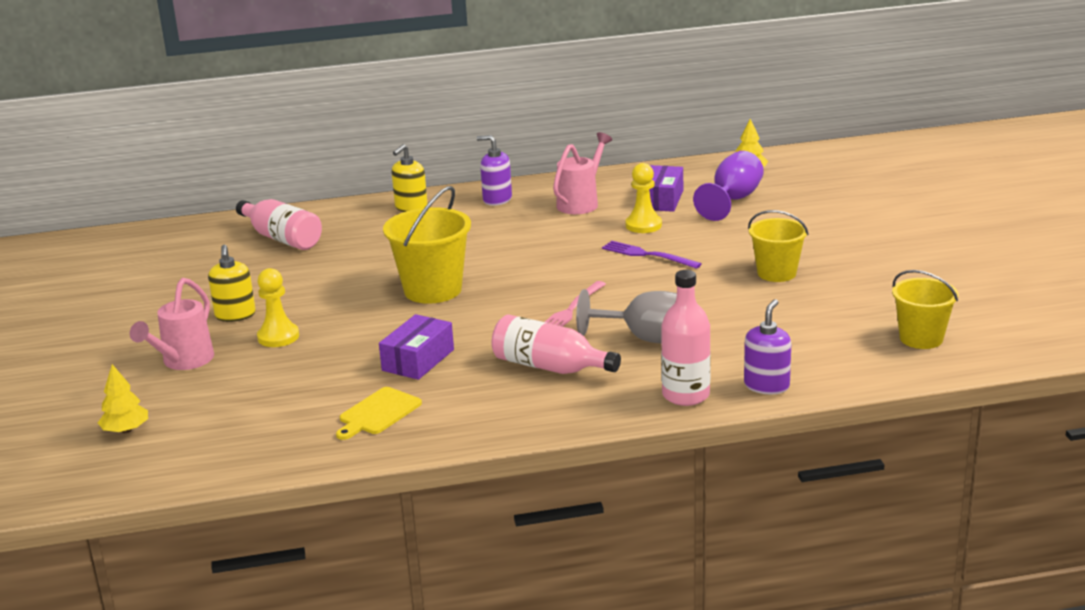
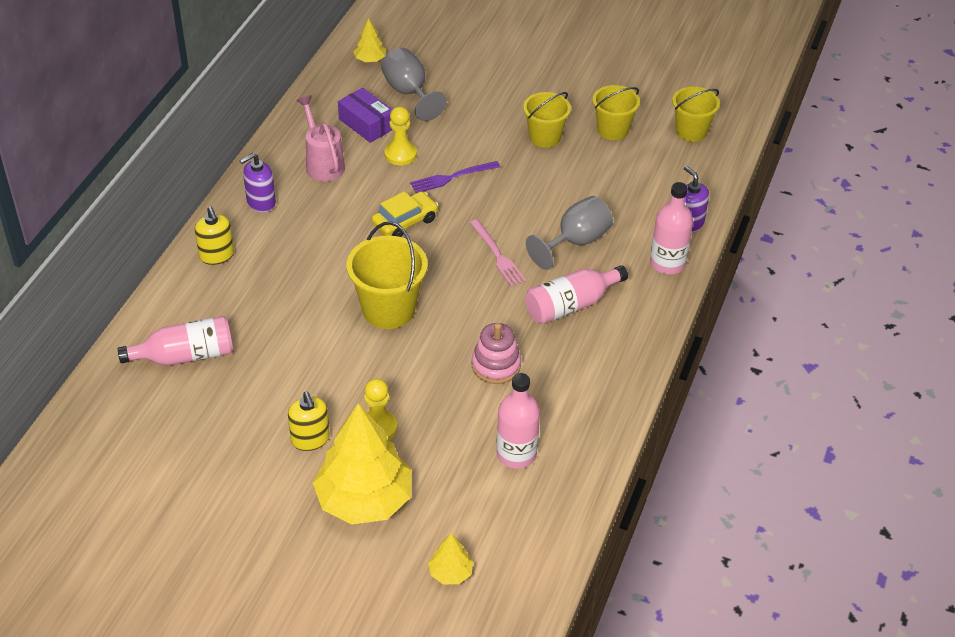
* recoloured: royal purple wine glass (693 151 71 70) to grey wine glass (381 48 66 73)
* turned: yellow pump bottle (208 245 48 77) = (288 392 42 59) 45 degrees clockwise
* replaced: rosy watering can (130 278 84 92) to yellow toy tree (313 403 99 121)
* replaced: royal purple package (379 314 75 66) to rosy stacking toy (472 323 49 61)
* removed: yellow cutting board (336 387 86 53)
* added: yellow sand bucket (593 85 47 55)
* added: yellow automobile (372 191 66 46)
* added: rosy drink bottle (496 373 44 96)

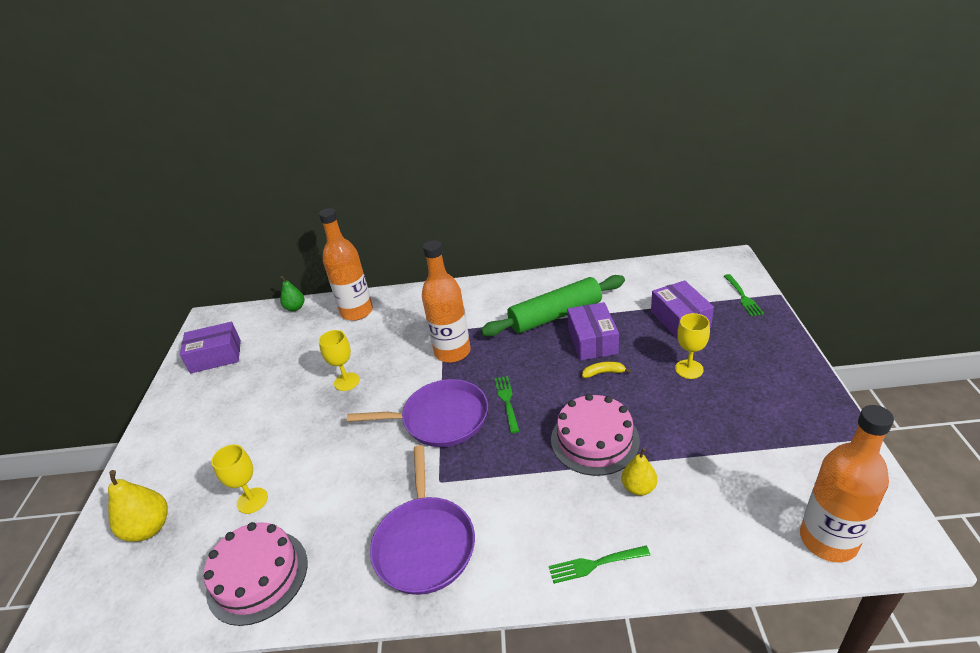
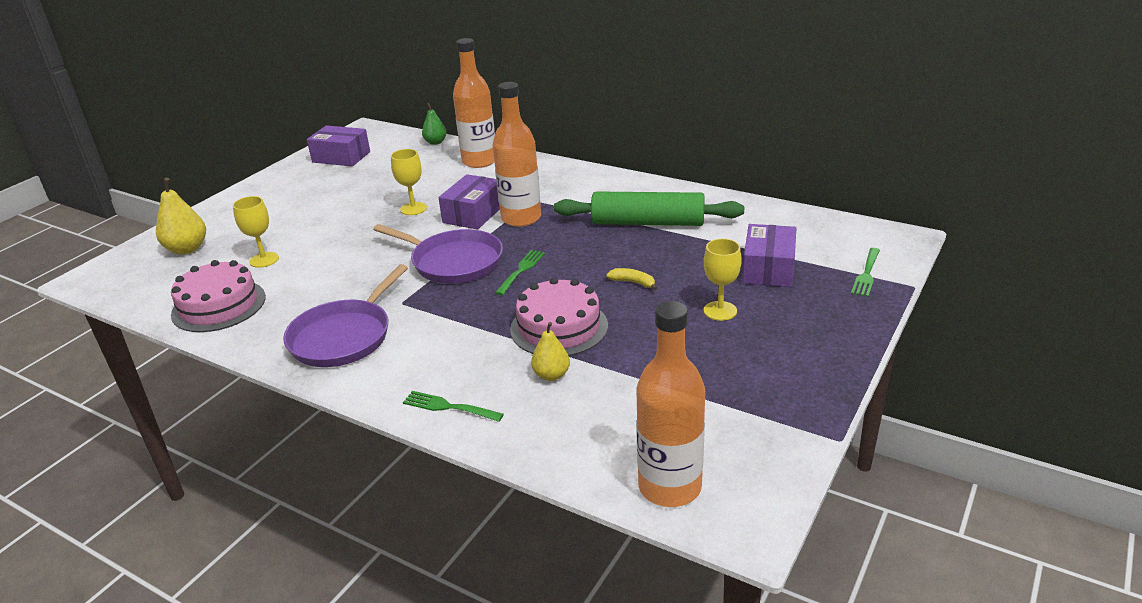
* moved: royal purple package (567 302 52 59) to (438 174 62 55)

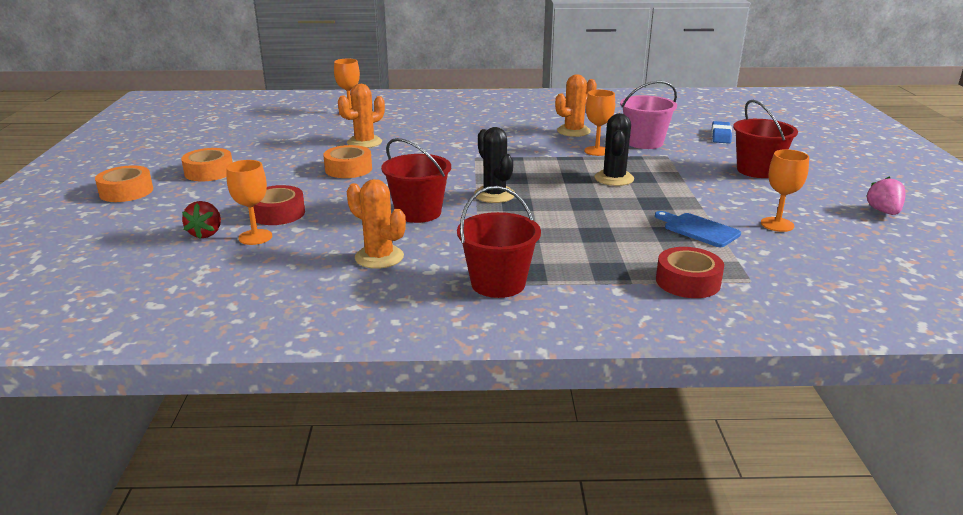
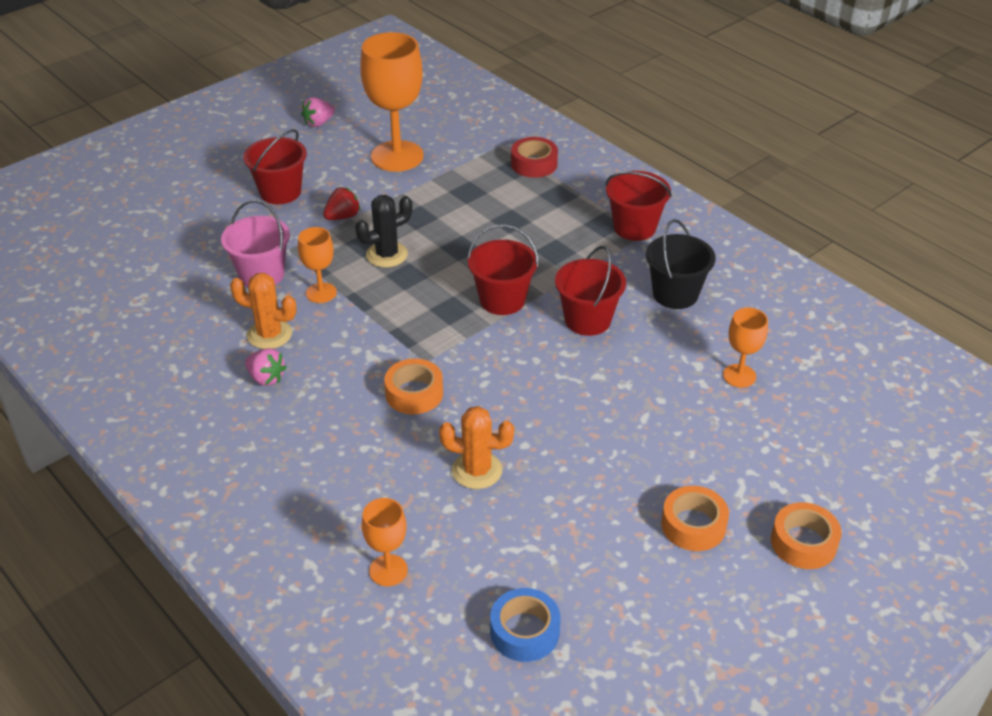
* removed: cobalt eraser (712 121 20 23)
* replaced: ebony saguaro cactus (474 127 41 76) to red sand bucket (467 224 72 91)
* moved: orange roll of tape (323 145 49 33) to (384 358 59 57)
* resized: orange wine glass (761 149 48 83) = (360 32 64 140) x1.97
* replaced: orange saguaro cactus (347 179 59 90) to ebony sand bucket (646 219 70 90)
* removed: red roll of tape (253 185 52 40)
* moved: red strawberry (182 201 39 38) to (323 187 37 33)
* removed: cobalt cutting board (655 211 86 36)
* added: rosy strawberry (245 348 42 38)
* added: cobalt roll of tape (490 588 70 74)

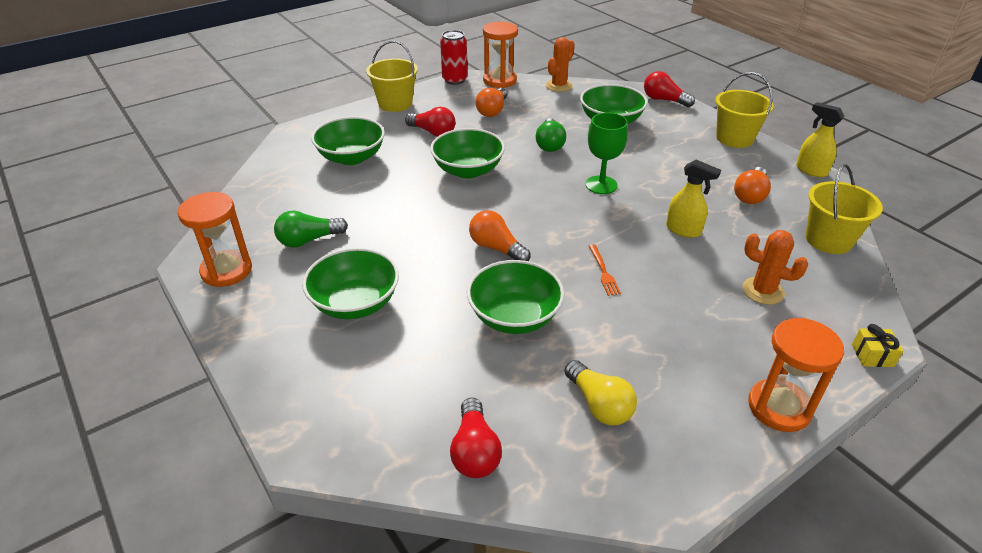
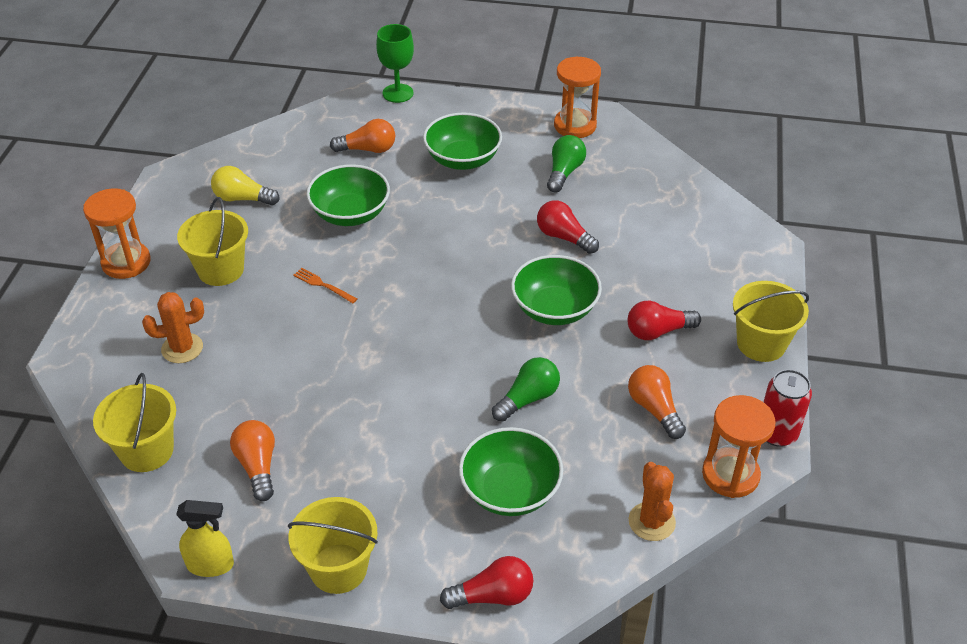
* moved: leaf-green wine glass (586 113 42 81) to (376 24 38 79)
* removed: leaf-green bowl (311 117 74 48)
* turned: leaf-green light bulb (536 118 30 34) = (492 357 68 65) 90 degrees clockwise
* removed: yellow sprayer (666 160 55 78)
* moved: orange light bulb (469 210 62 51) to (330 119 65 34)
* removed: yellow present (852 324 51 43)
* moved: red light bulb (450 397 52 81) to (537 200 62 54)
* added: yellow sand bucket (177 197 71 89)

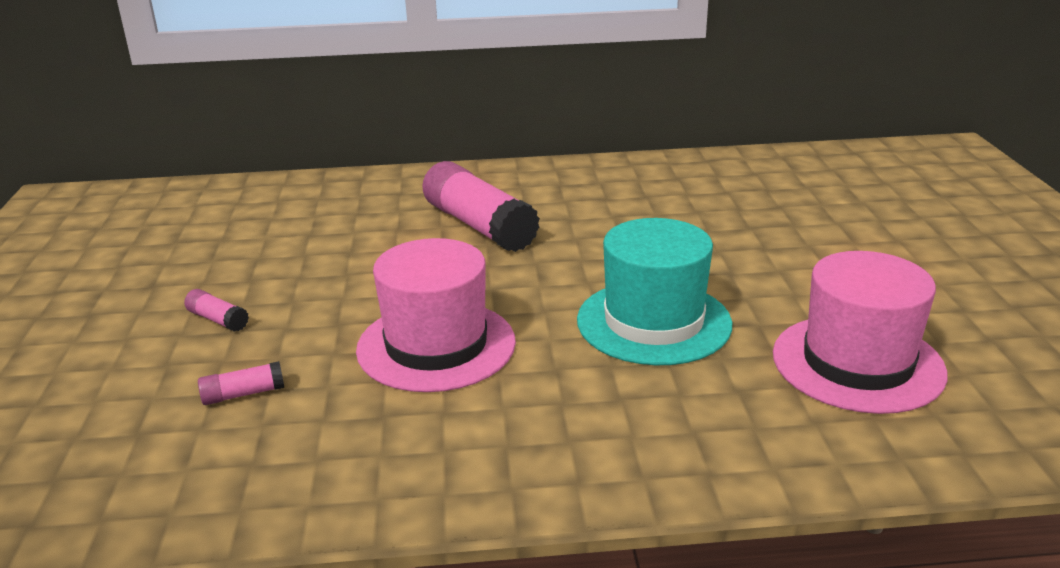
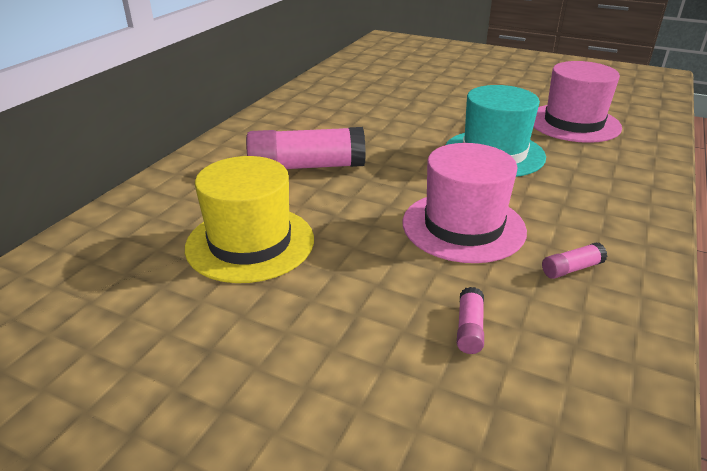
* moved: rosy glue (184 289 65 43) to (542 242 65 37)
* added: yellow top hat (185 156 129 127)

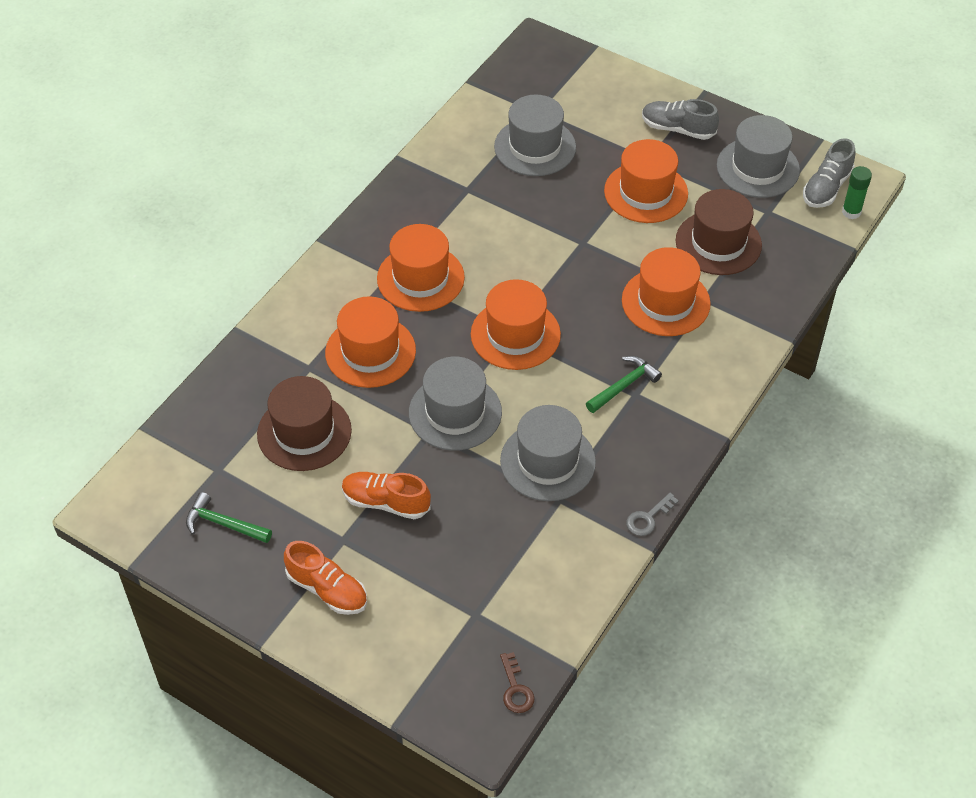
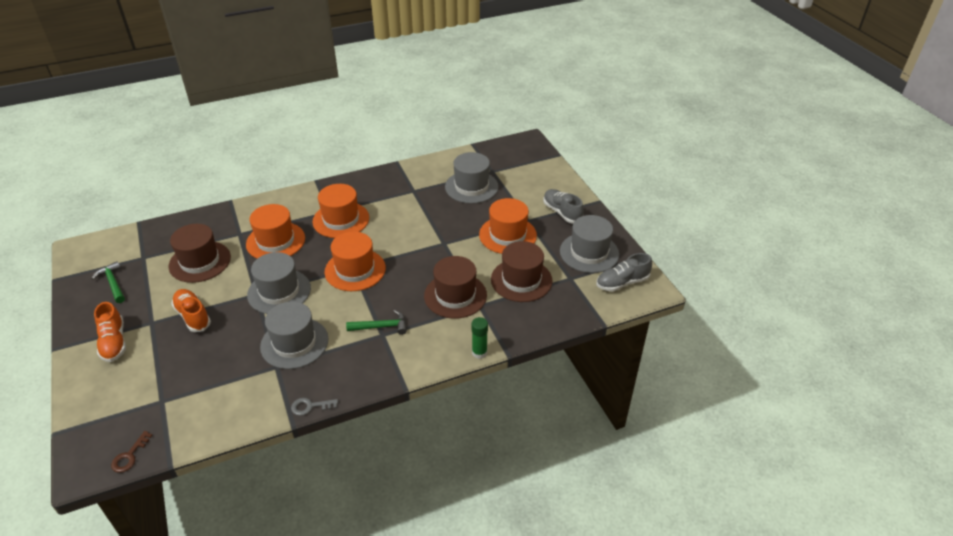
* moved: leaf-green glue (842 166 30 53) to (472 317 16 42)
* recoloured: orange top hat (622 247 89 89) to brown top hat (424 256 63 63)

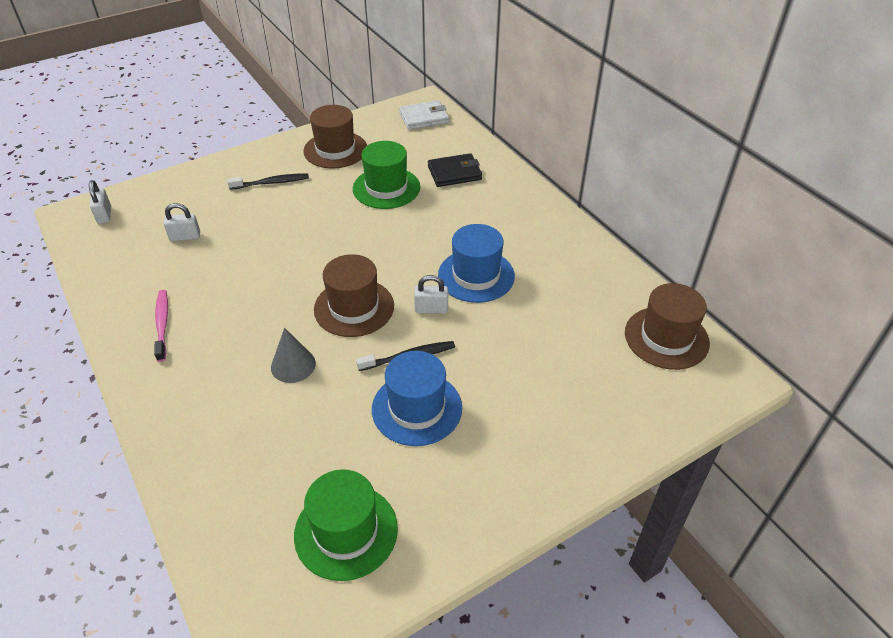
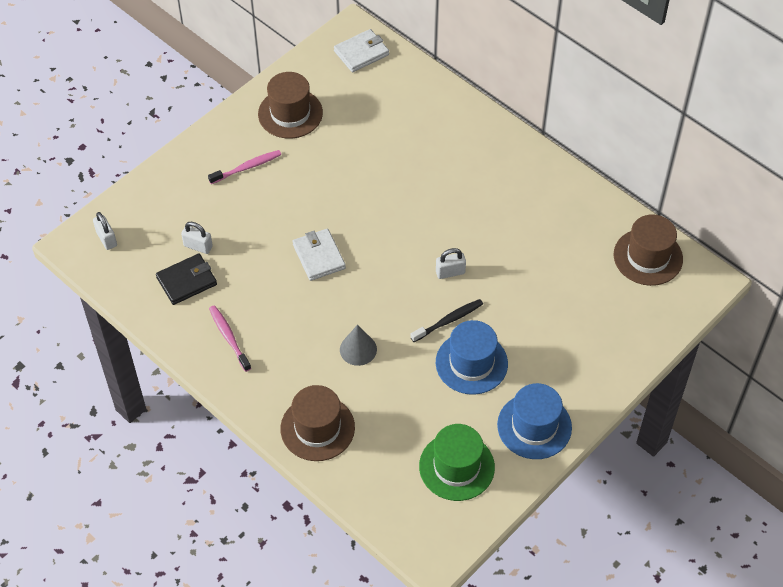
* removed: leaf-green top hat (353 141 67 68)
* moved: ebony card wallet (428 153 54 34) to (156 254 61 51)
* recoloured: ebony tooth brush (227 173 82 17) to rosy tooth brush (208 150 73 34)
* turned: snow-white small lock (163 203 37 38) = (181 222 32 32) 45 degrees clockwise
* moved: cobalt top hat (438 224 77 79) to (497 383 75 76)
* moved: brown top hat (314 254 80 83) to (280 385 75 76)
* added: snow-white card wallet (293 229 53 52)

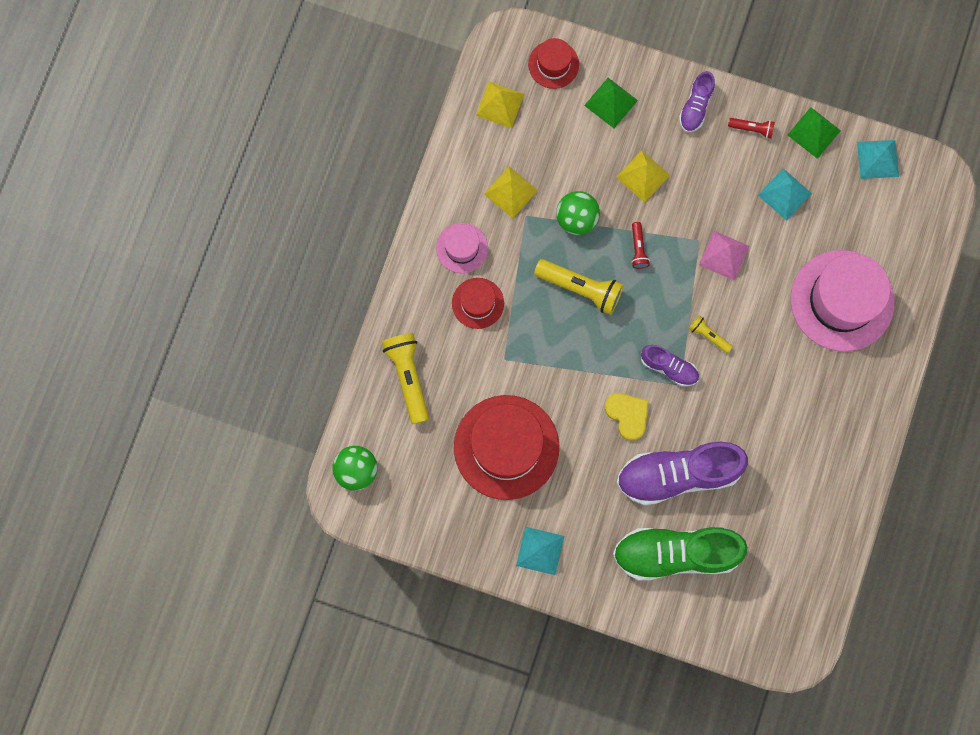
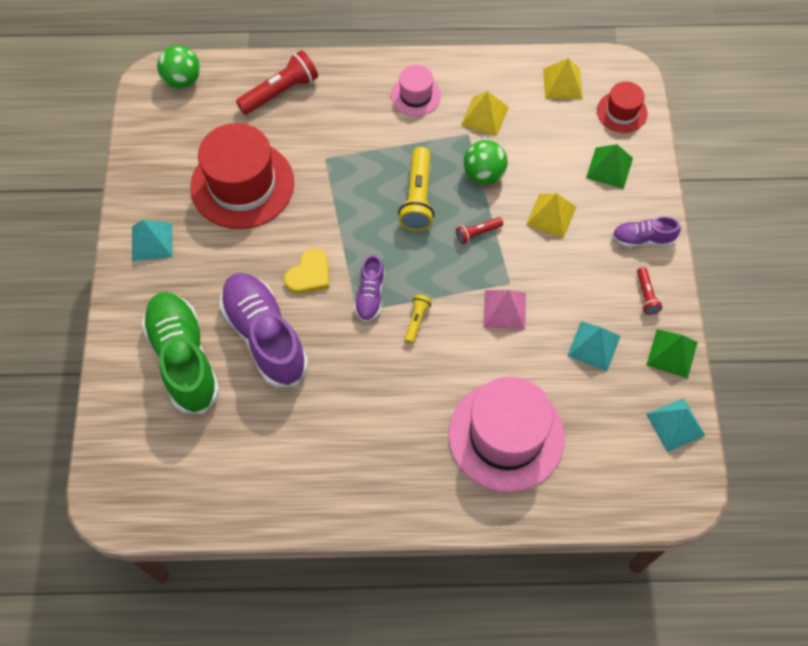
* removed: red top hat (452 278 52 51)
* recoloured: yellow flashlight (382 333 47 91) to red flashlight (236 50 82 65)

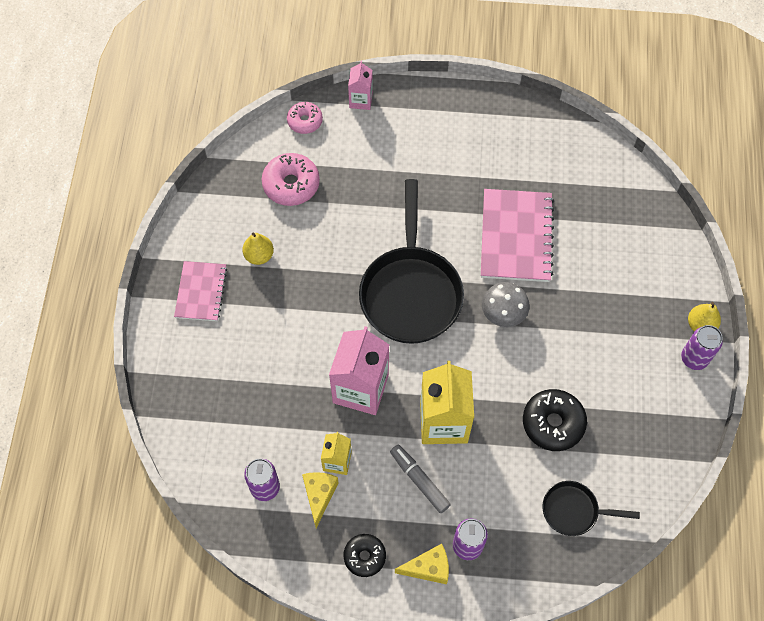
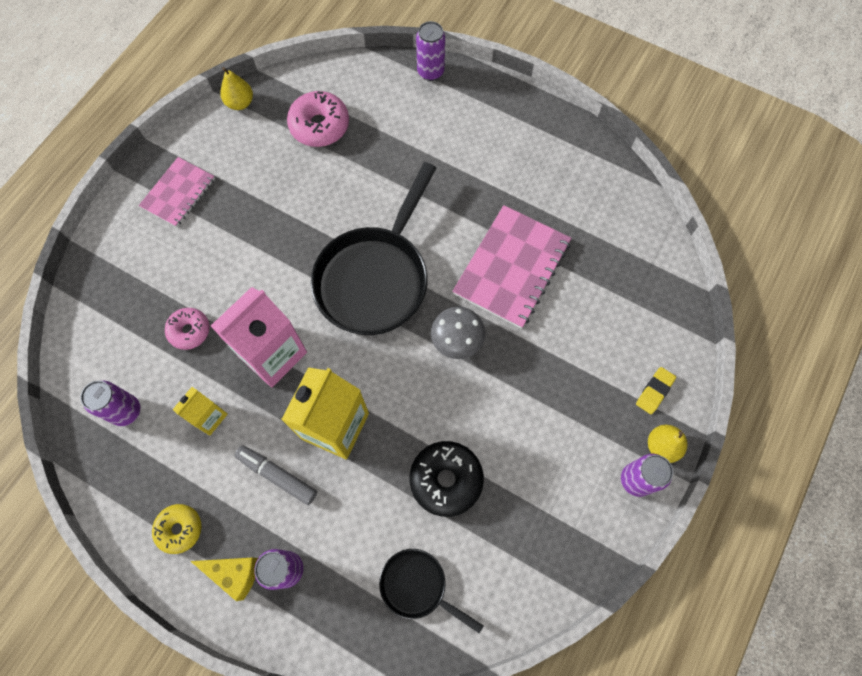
* replaced: rosy carton (348 61 25 49) to royal purple can (416 21 29 60)
* moved: rosy doughnut (287 102 36 32) to (165 308 45 42)
* moved: yellow toy pear (242 232 32 33) to (220 67 33 43)
* turned: grey marker pen (390 444 61 69) = (235 445 82 60) 45 degrees counterclockwise
* removed: yellow cheese (302 472 37 56)
* recoloured: ebony doughnut (343 534 43 43) to yellow doughnut (152 504 50 50)
* added: yellow eraser (636 367 40 47)

